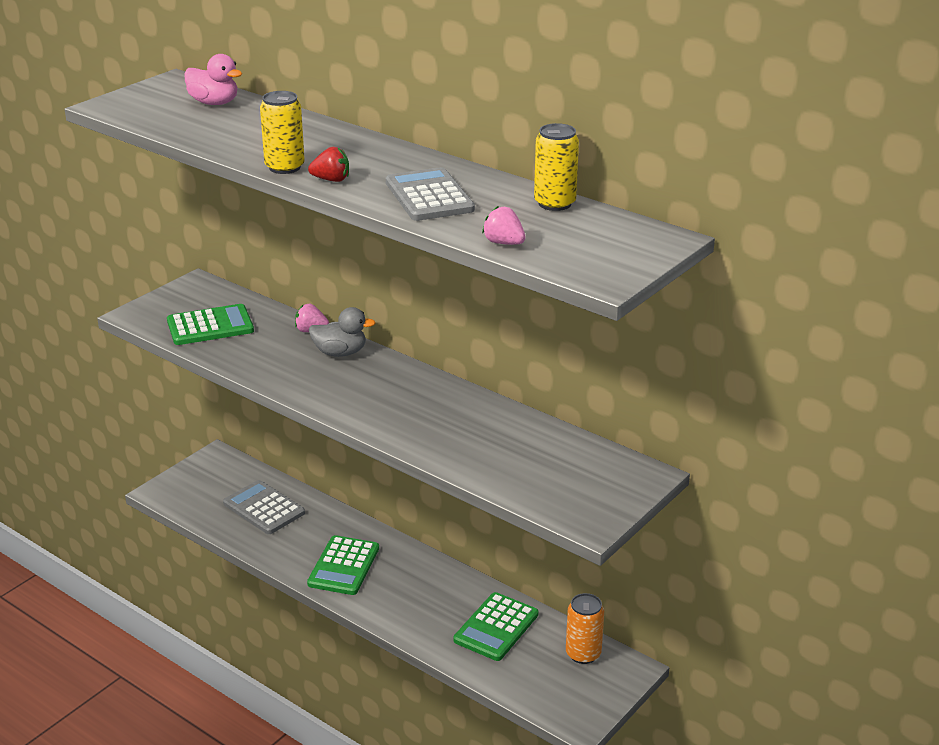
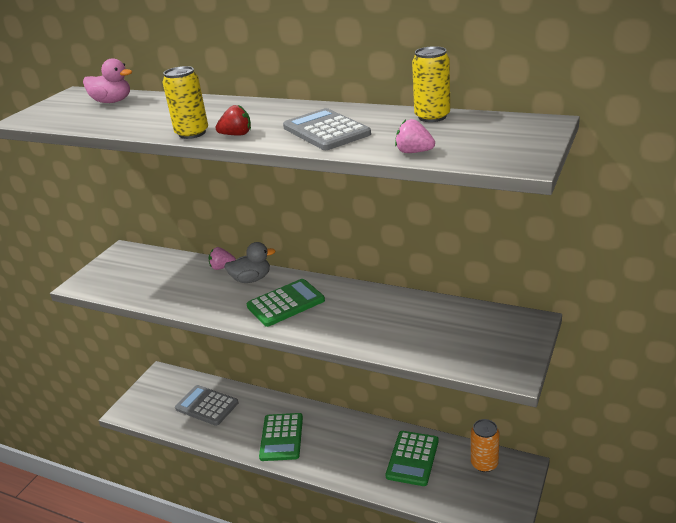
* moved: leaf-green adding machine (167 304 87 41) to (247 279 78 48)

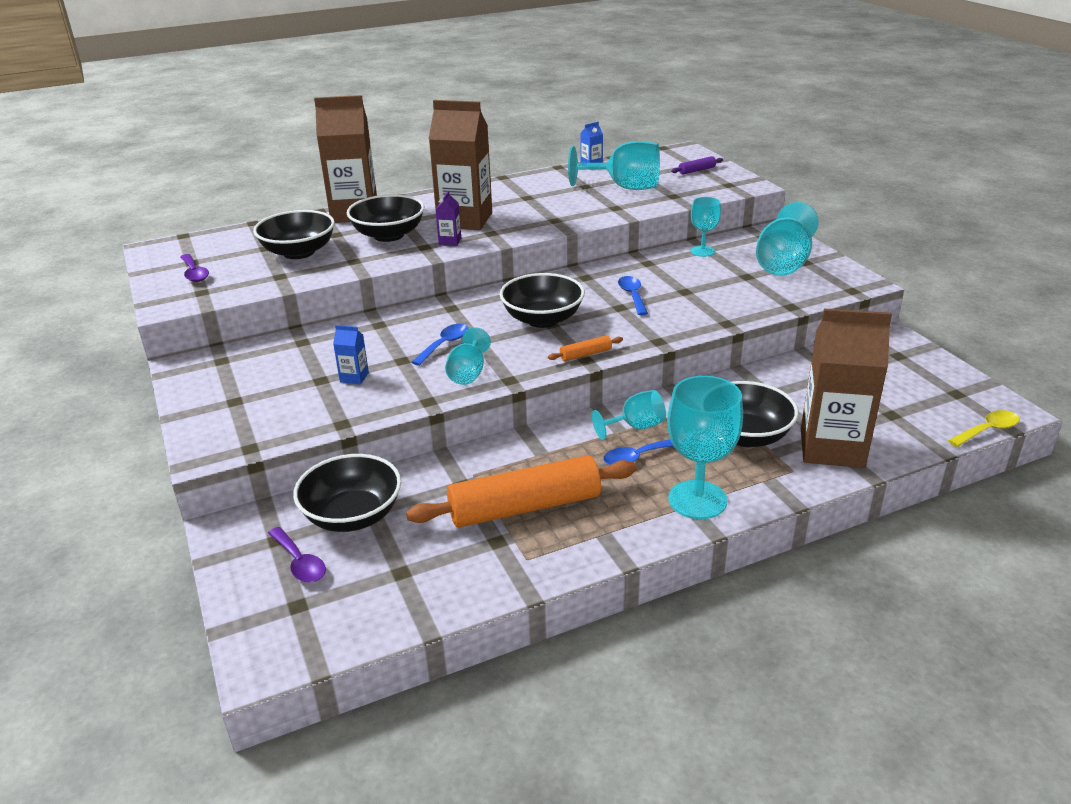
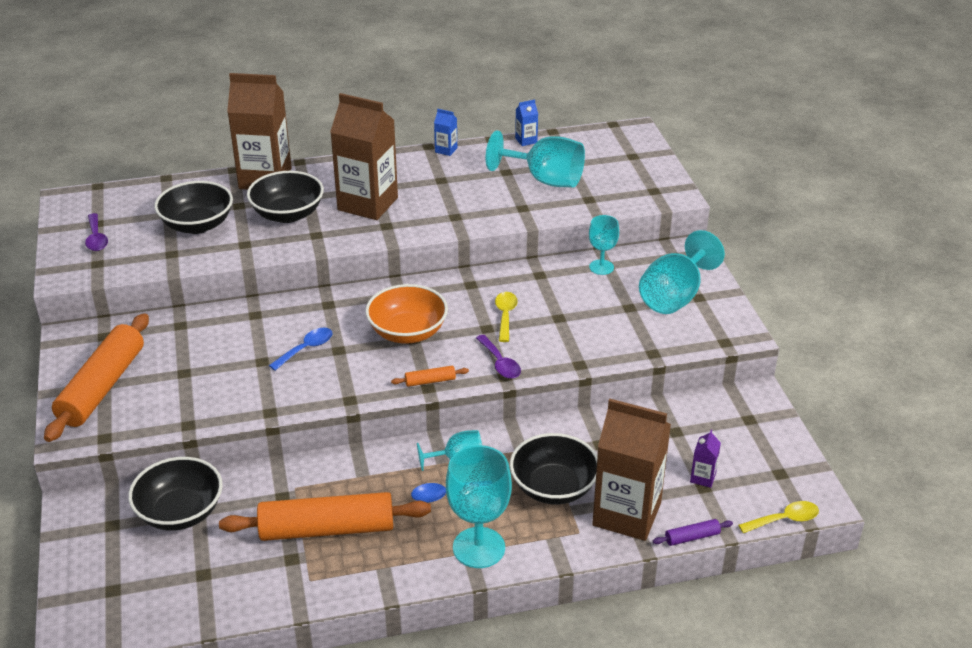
* moved: royal purple rolling pin (671 156 52 19) to (653 519 80 27)
* moved: royal purple carton (436 191 25 55) to (690 430 31 58)
* recoloured: ebony bowl (500 273 85 55) to orange bowl (365 284 83 60)
* recoloured: cobalt tablespoon (618 276 30 39) to yellow tablespoon (495 292 23 50)
* moved: cobalt carton (333 325 36 59) to (434 109 23 47)
* removed: aqua wine glass (445 327 46 58)
* moved: royal purple tablespoon (268 527 58 56) to (476 335 45 44)
* added: orange rolling pin (44 313 105 129)

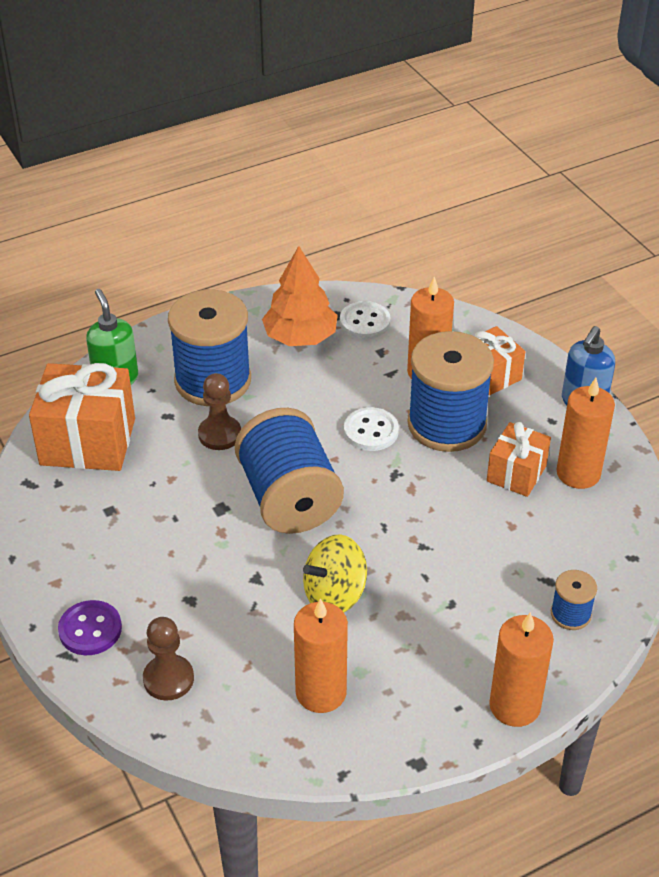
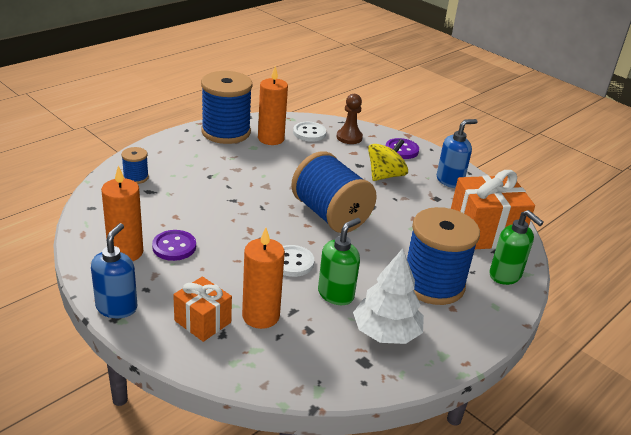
* recoloured: orange toy tree (262 246 76 100) to snow-white toy tree (353 248 71 96)
* moved: snow-white shirt button (340 301 51 38) to (293 122 33 20)
* moved: cobalt bobbin (408 331 86 121) to (201 71 52 73)
* removed: brown game pawn (198 373 43 77)
* replaced: orange present (487 422 64 75) to royal purple shirt button (152 230 44 31)
* moved: yellow whirligig (303 534 64 78) to (368 139 40 42)
* removed: orange candle (489 612 65 115)
* added: cobalt pump bottle (437 119 41 69)
* added: leaf-green pump bottle (318 218 43 87)

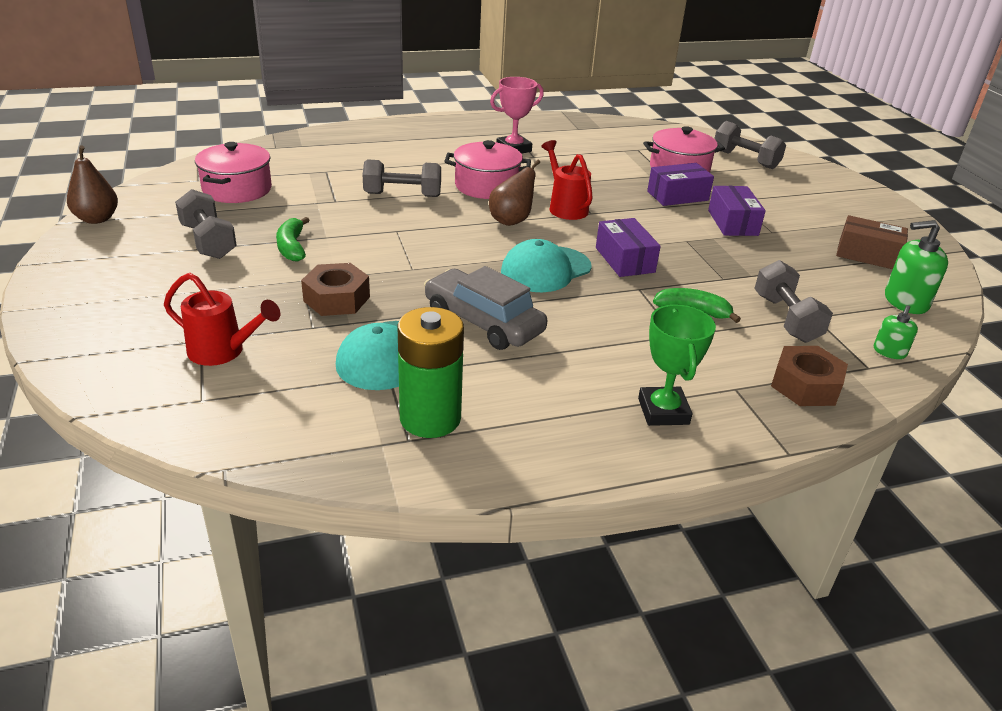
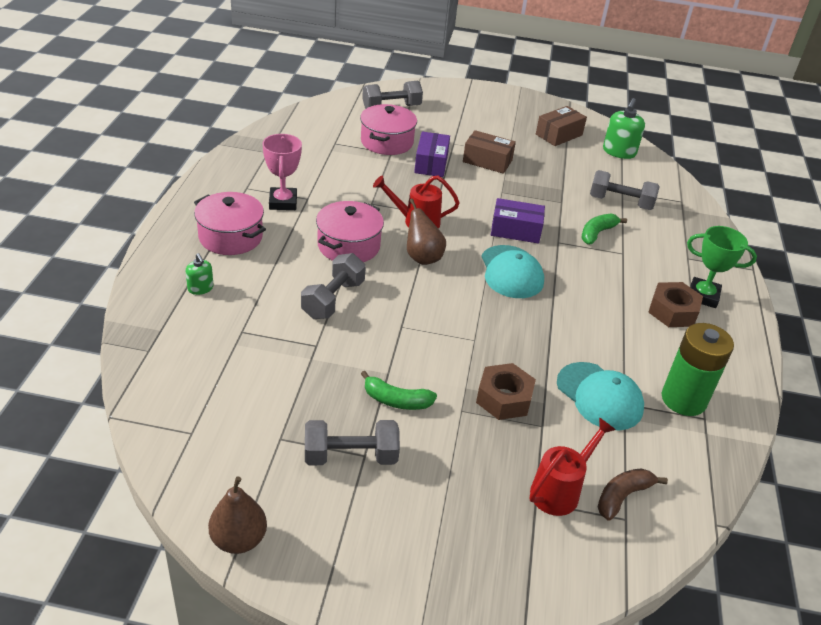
* moved: rosy cooking pot (195 142 77 61) to (194 192 72 63)
* recoloured: royal purple package (708 186 58 50) to brown package (463 130 53 44)
* removed: grey automobile (424 266 123 84)
* moved: leaf-green pump bottle (874 305 44 54) to (186 253 27 42)
* moved: brown hexagon nut (771 346 77 60) to (648 282 55 45)
* added: brown banana (598 468 70 53)

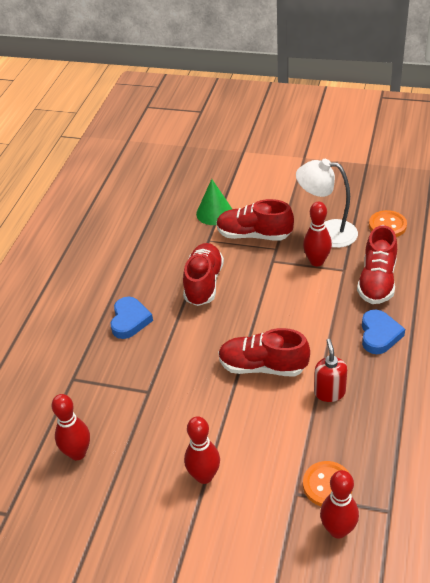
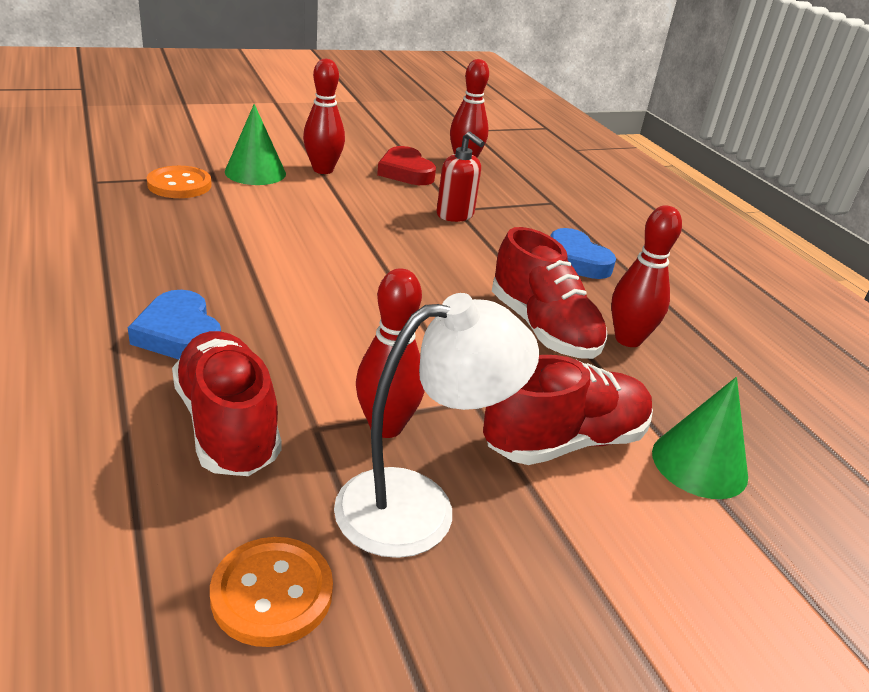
* removed: red sneaker (218 328 92 49)
* moved: red pump bottle (314 339 33 63) to (437 132 48 90)
* moved: red tenpin (320 470 39 68) to (611 205 71 142)
* added: leaf-green cone shape (225 104 61 81)
* added: red heart (377 146 59 39)

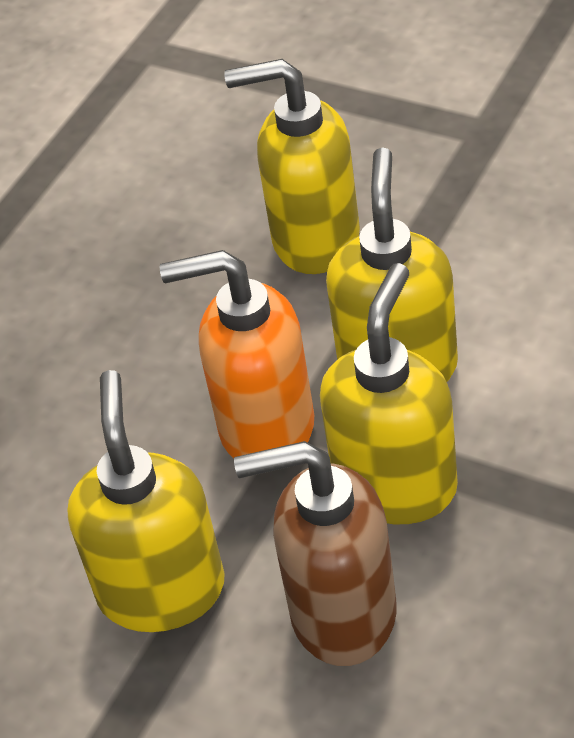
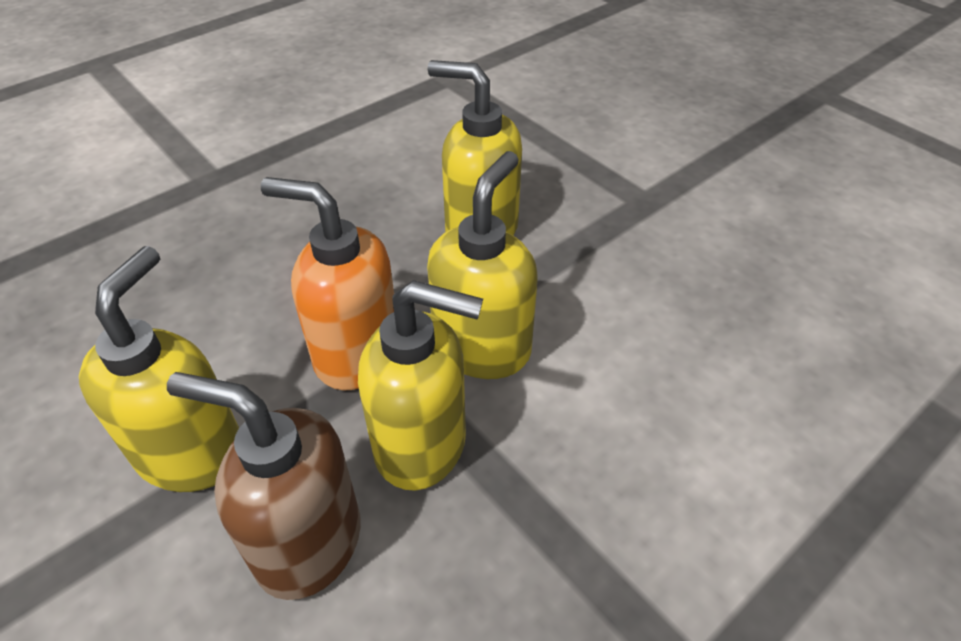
* turned: yellow pump bottle (320 263 138 261) = (358 280 125 211) 60 degrees clockwise

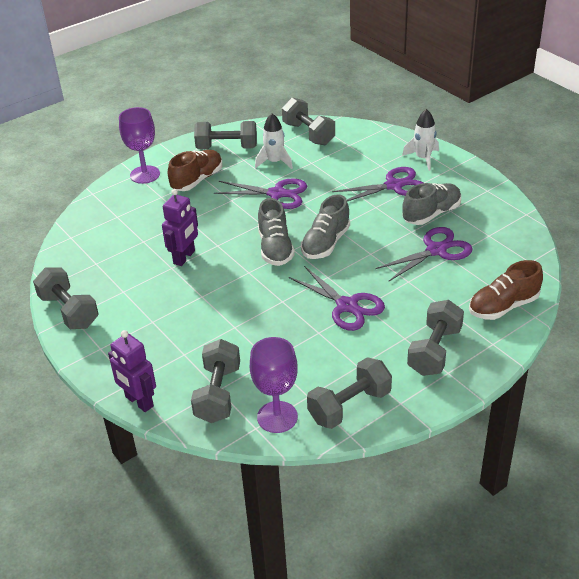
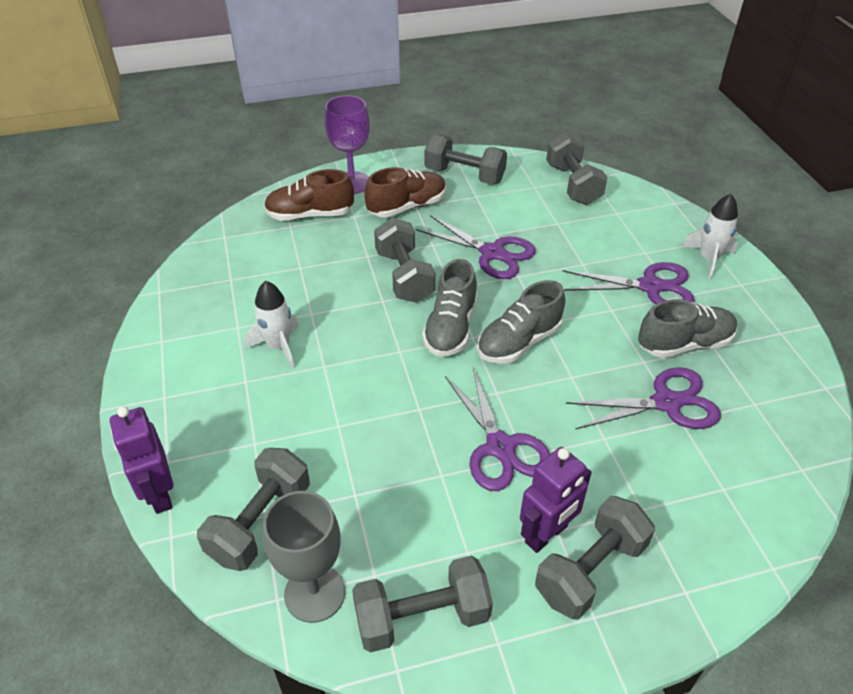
* moved: snow-white rocket (255 113 38 56) to (244 281 55 88)
* moved: royal purple robot (162 189 36 77) to (520 447 71 106)
* moved: brown sneaker (469 260 74 60) to (264 169 90 52)
* moved: grey hand weight (33 267 66 62) to (374 218 61 85)
* recoloured: royal purple wine glass (250 337 48 96) to grey wine glass (263 491 82 132)

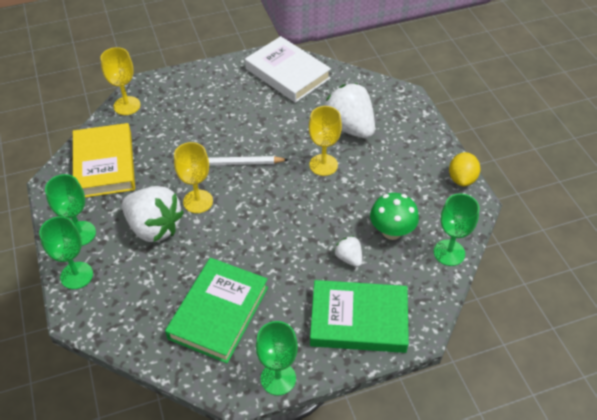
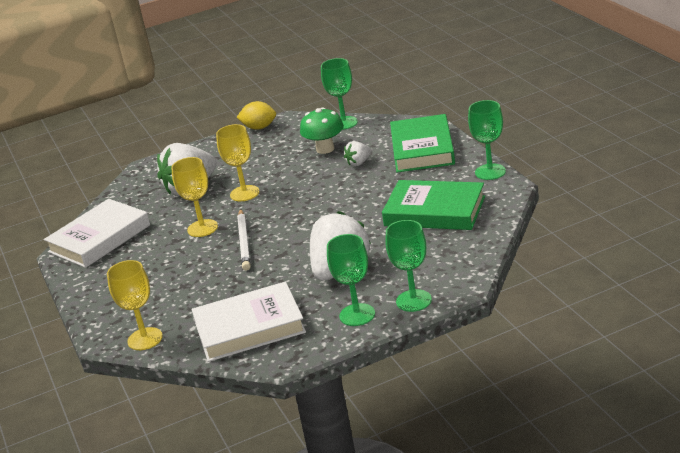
* recoloured: yellow hardback (73 123 62 75) to snow-white hardback (192 281 114 81)
* moved: yellow wine glass (174 142 39 71) to (171 157 47 80)

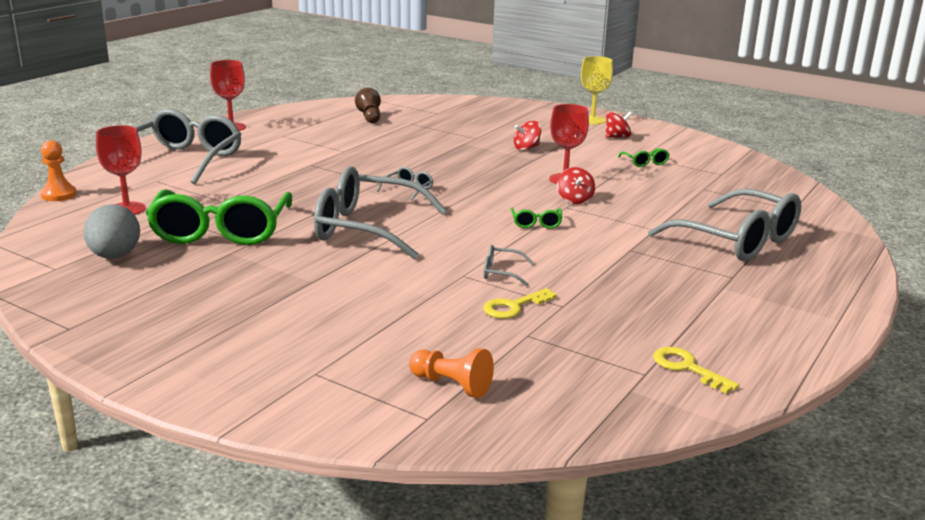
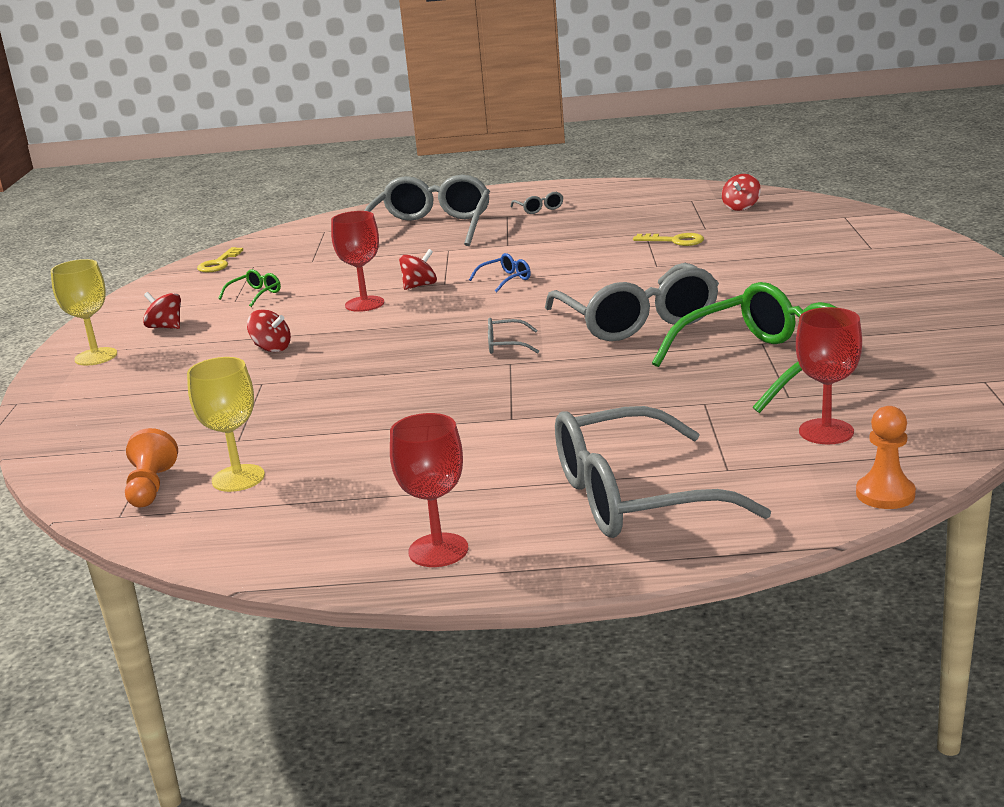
* replaced: brown game pawn (355 88 26 35) to yellow wine glass (187 357 78 135)
* removed: grey toy egg (83 204 57 55)
* recoloured: leaf-green eyeglasses (511 207 52 22) to cobalt eyeglasses (469 253 62 39)
* moved: grey eyeglasses (484 245 50 41) to (510 192 53 22)
* moved: yellow door key (653 347 86 47) to (197 247 46 26)
* moved: orange game pawn (409 348 85 50) to (125 428 53 79)
* added: red whirligig (722 174 39 37)

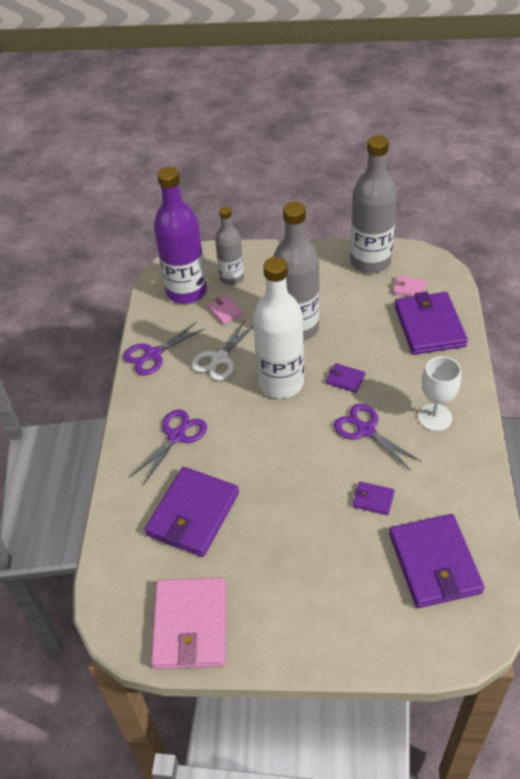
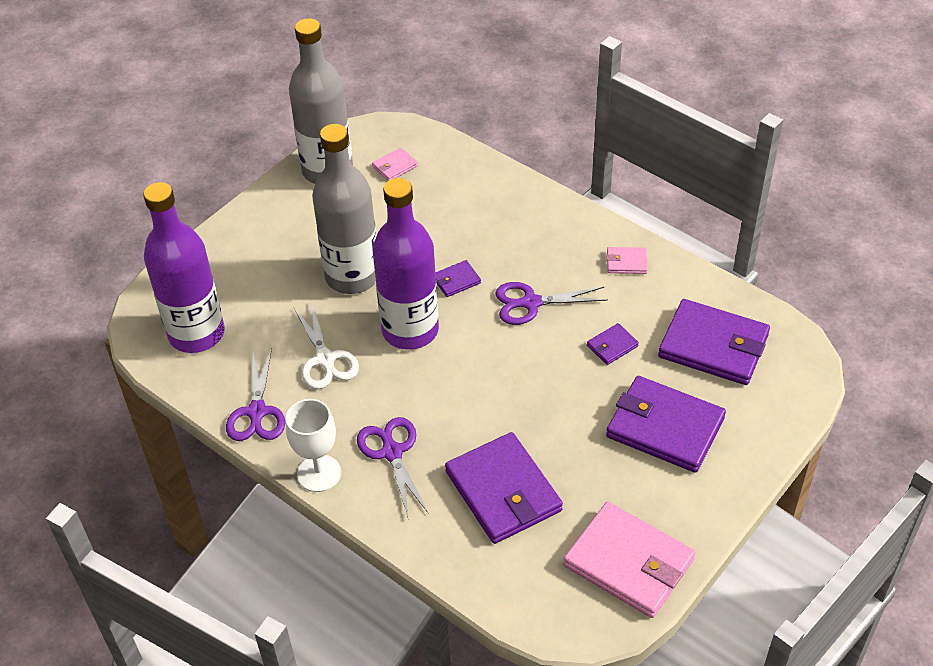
* removed: grey drink bottle (215 207 29 78)
* recoloured: snow-white drink bottle (253 257 51 142) to royal purple drink bottle (373 178 66 172)
* moved: royal purple card wallet (395 291 73 64) to (606 376 120 97)
* moved: rosy card wallet (207 295 36 30) to (606 247 42 27)
* moved: snow-white wine glass (418 356 43 75) to (286 399 55 93)

